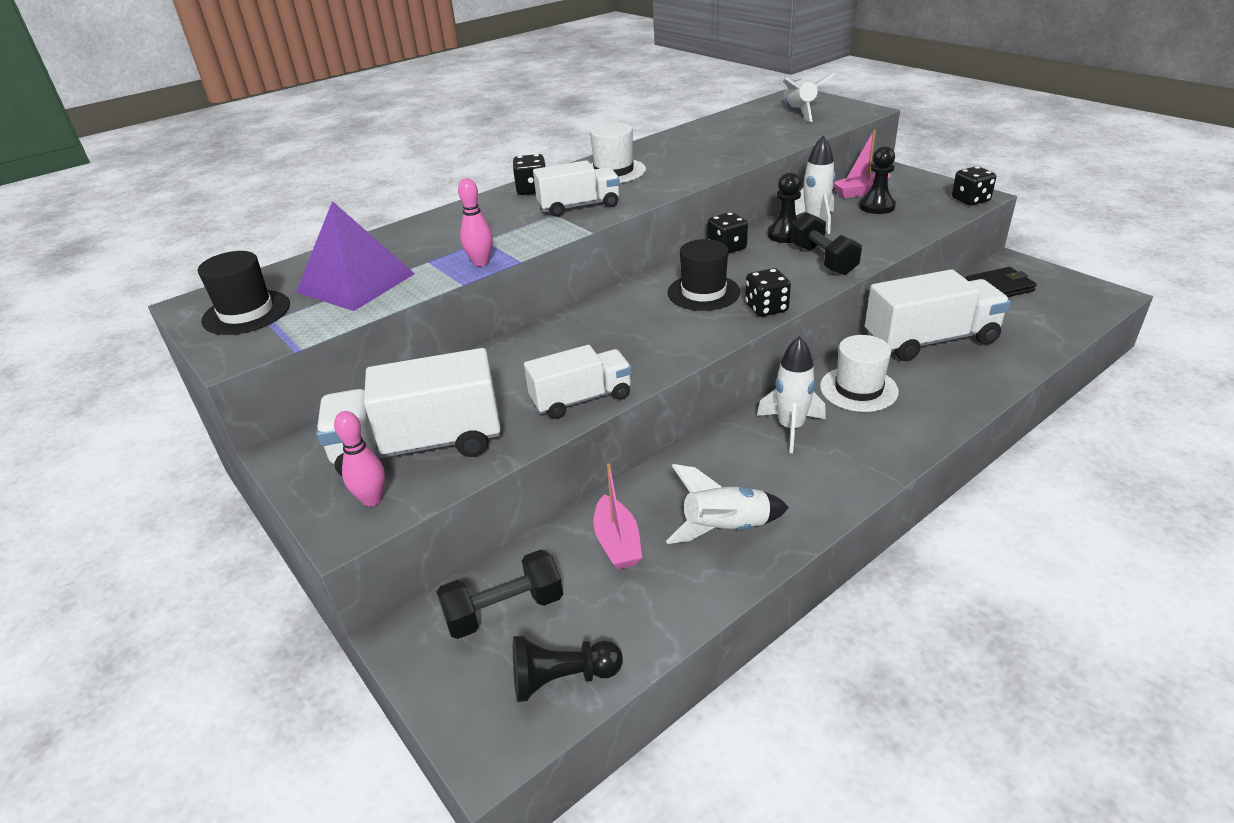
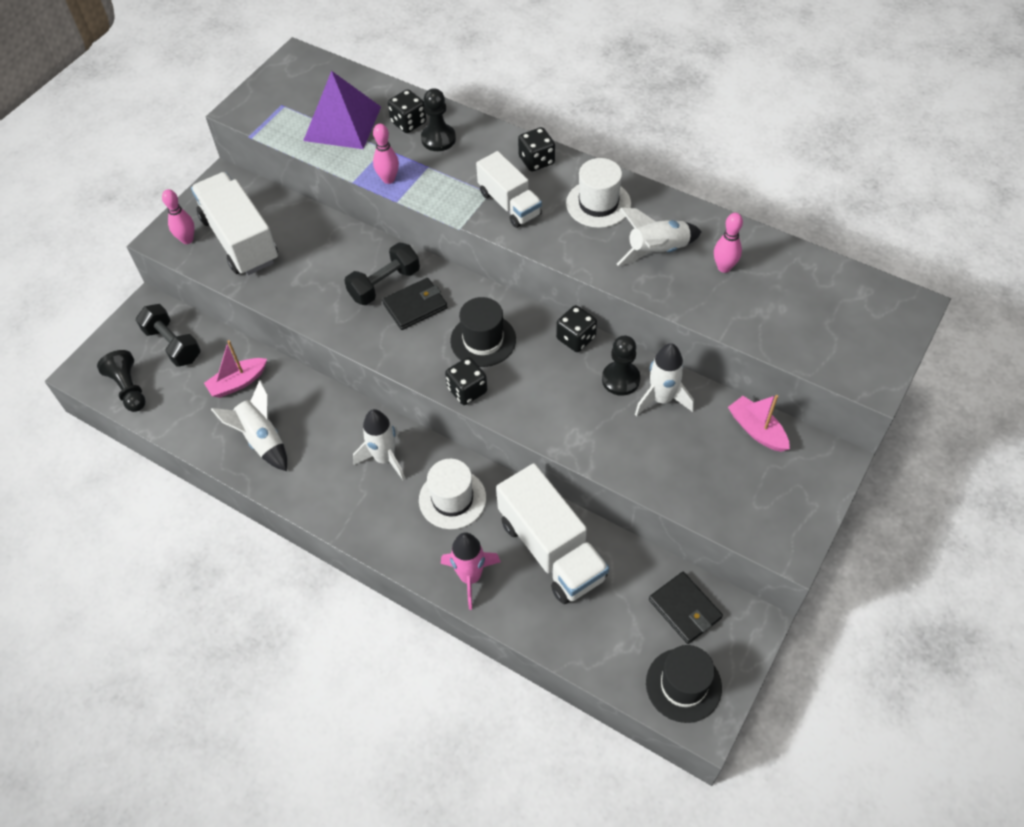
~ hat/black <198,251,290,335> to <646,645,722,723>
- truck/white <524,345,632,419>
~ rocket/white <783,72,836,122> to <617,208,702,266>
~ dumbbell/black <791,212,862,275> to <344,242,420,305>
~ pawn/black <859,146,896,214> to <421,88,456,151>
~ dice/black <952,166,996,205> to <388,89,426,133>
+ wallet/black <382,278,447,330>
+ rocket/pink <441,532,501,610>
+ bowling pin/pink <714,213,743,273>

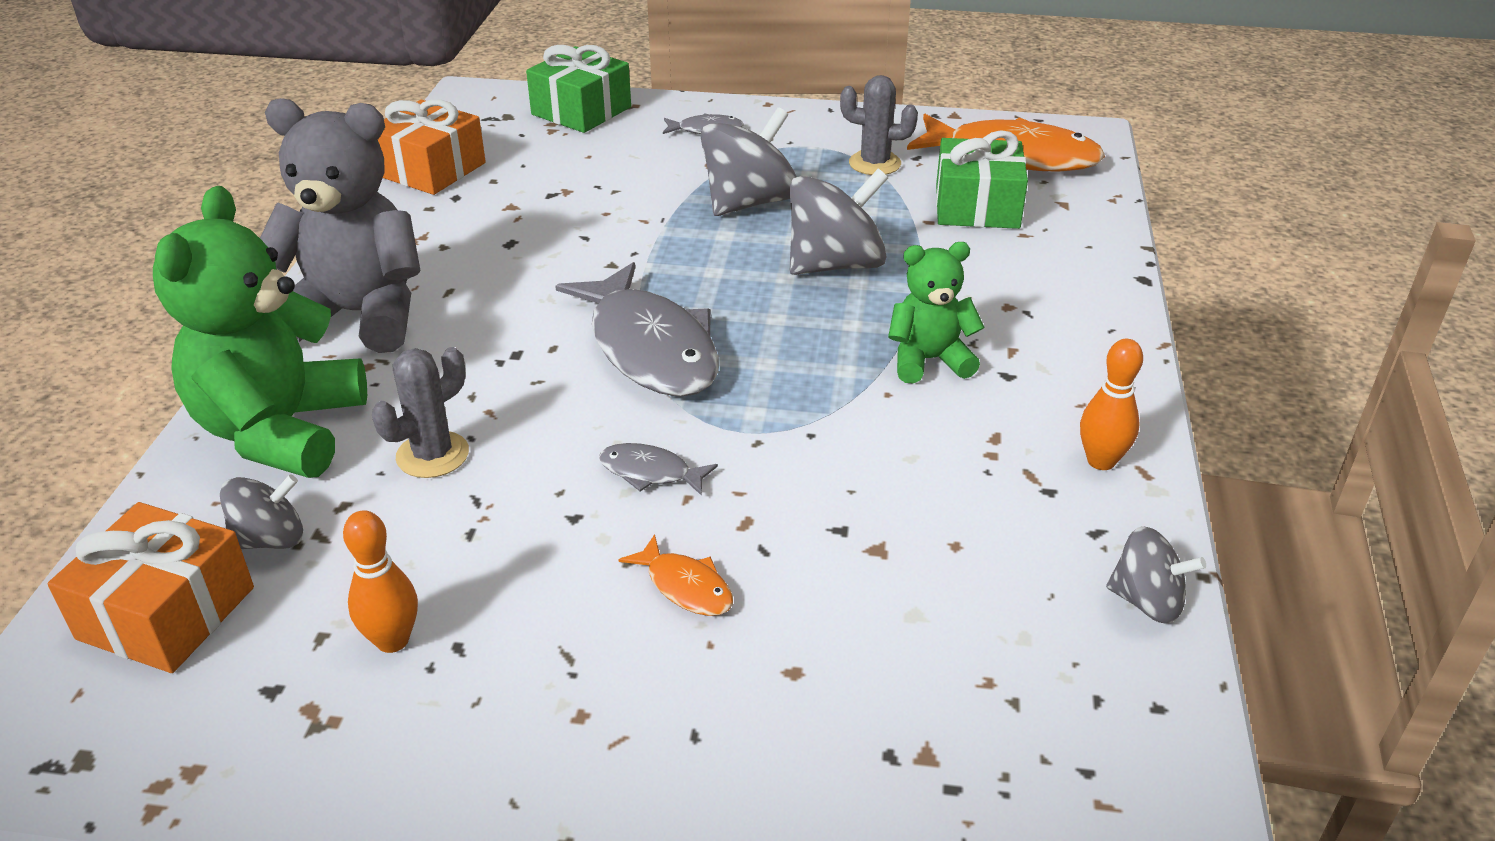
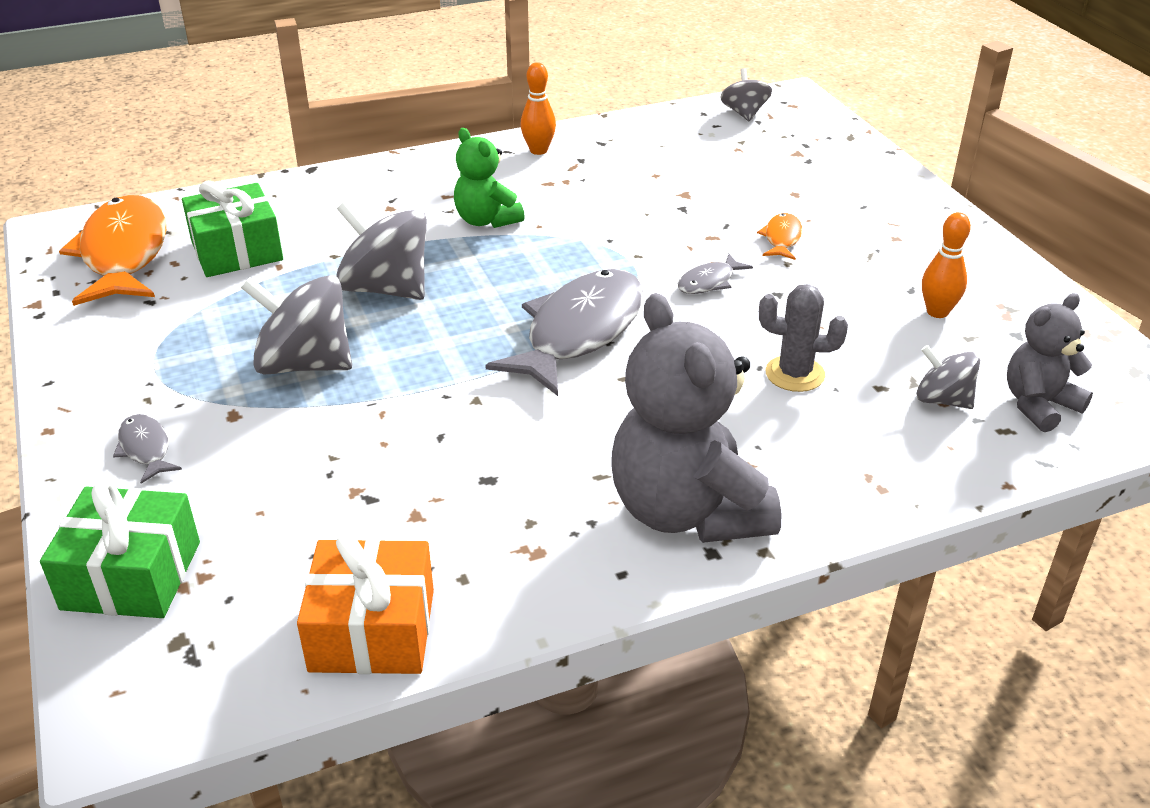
~ gift/orange <48,502,254,673> to teddy bear/grey <1007,293,1093,432>
- teddy bear/green <153,186,367,478>
~ fish/grey <599,443,718,496> = <678,254,753,294> 60 degrees clockwise
- cactus/grey <840,75,918,175>
~ spinning top/grey <1106,526,1206,624> to <720,68,772,121>

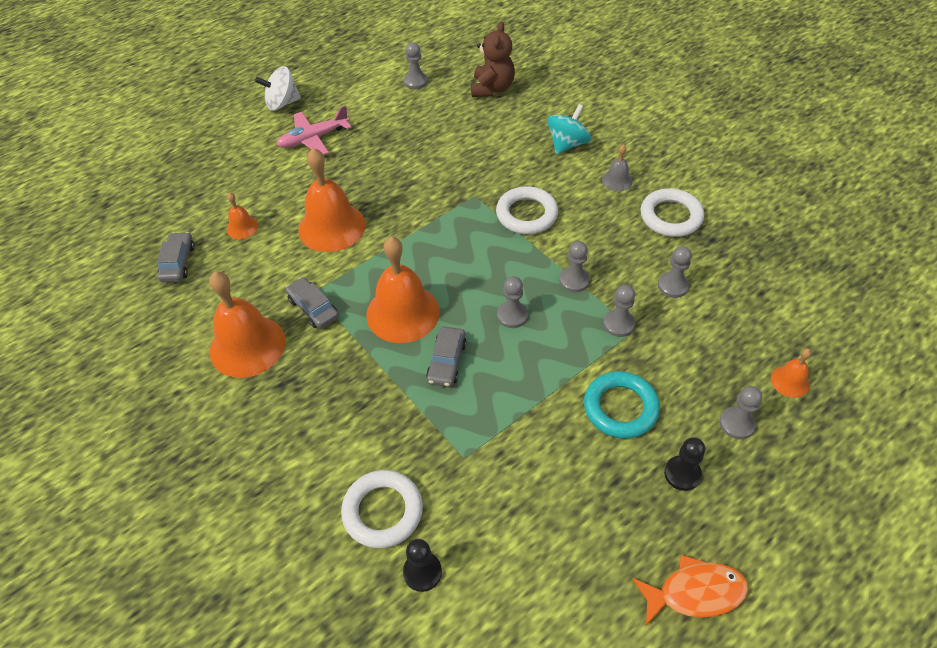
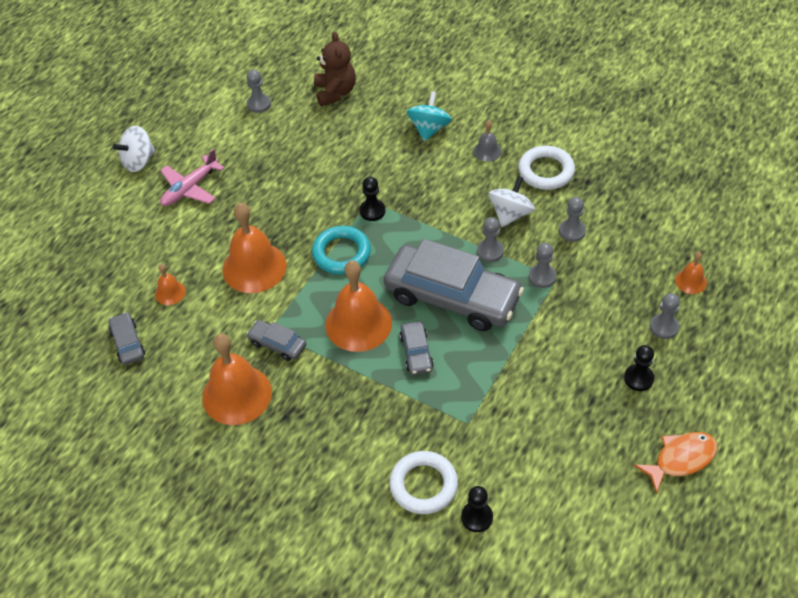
- ring/white <496,186,558,234>
~ pawn/grey <497,276,528,328> to car/grey <384,239,524,331>
~ ring/turquoise <584,371,660,439> to <312,226,371,274>
+ pawn/black <359,177,385,221>
+ spinning top/white <489,176,535,227>

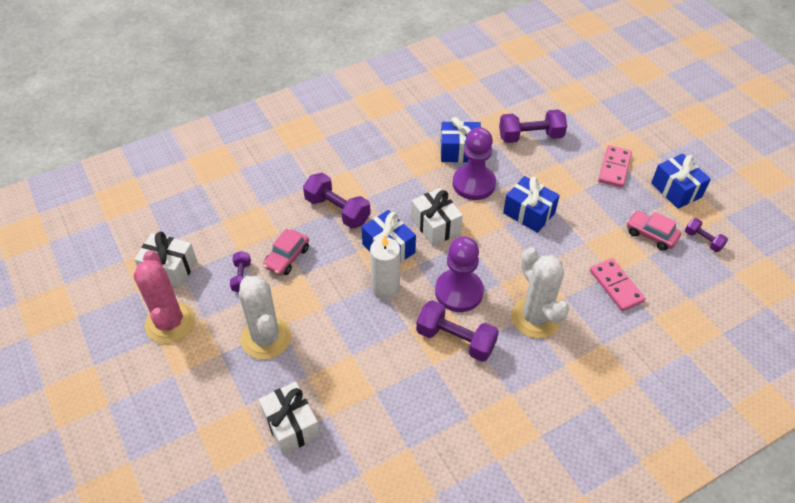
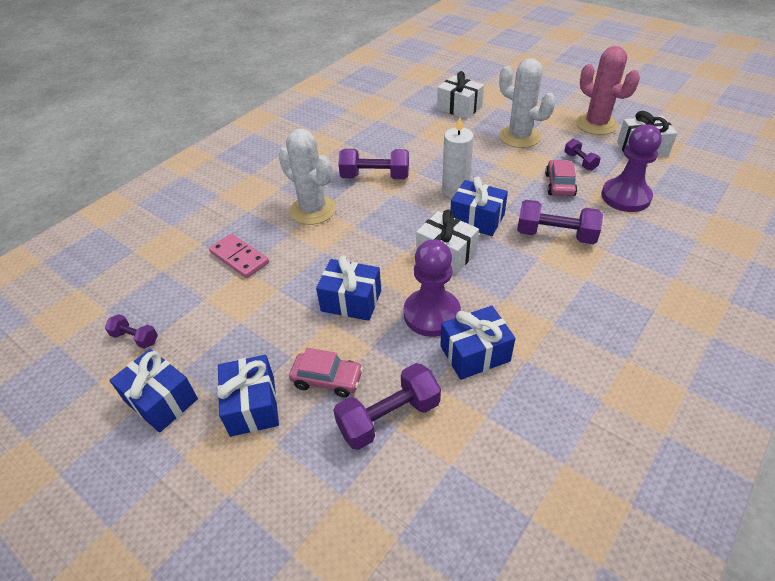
~ pawn/purple <435,236,484,312> to <601,124,662,212>
~ domino/pink <598,145,632,188> to gift/blue <217,355,279,437>
~ car/pink <627,211,681,251> to <289,348,364,397>

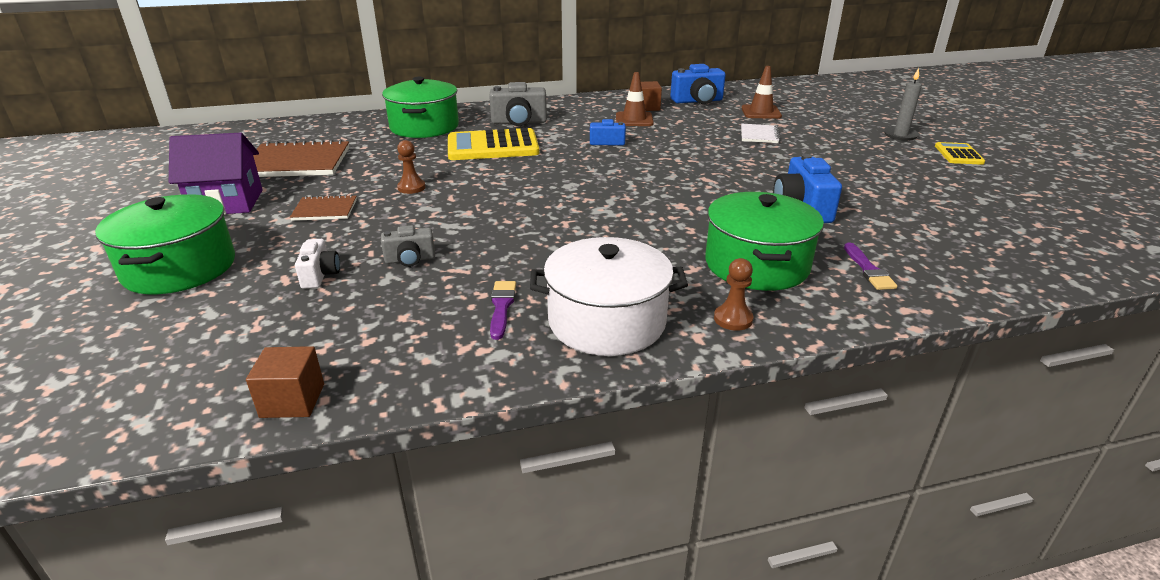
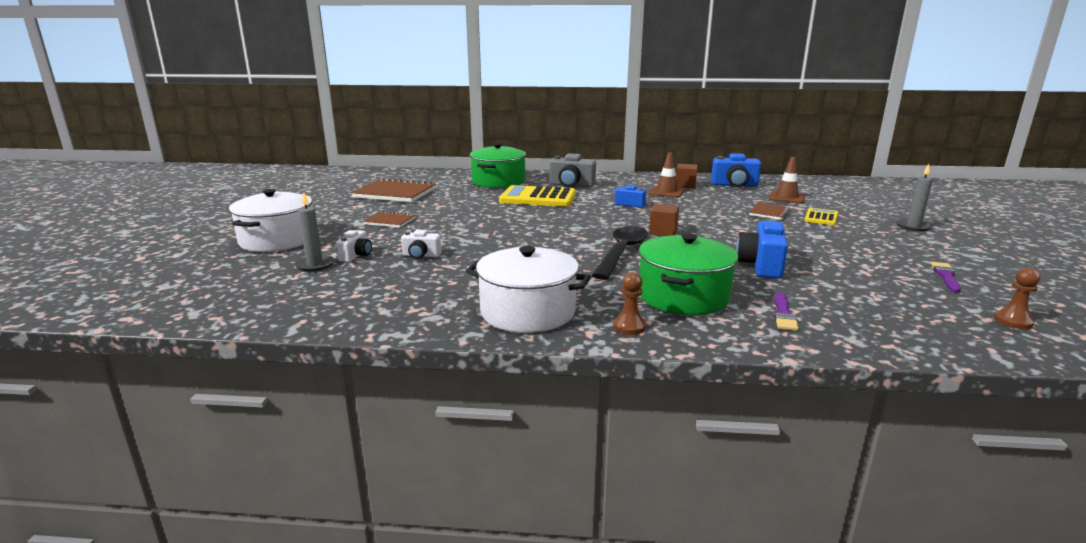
~ pot/green <95,194,235,294> to pot/white <229,189,313,252>
- house/purple <169,133,263,215>
~ cube/brown <246,346,324,418> to <649,204,679,236>
~ camera/grey <381,225,435,267> to camera/white <401,230,441,259>
~ pawn/brown <397,140,426,194> to <994,268,1040,329>
~ brush/purple <490,281,516,340> to <931,262,961,292>
~ notebook/white <741,124,780,143> to notebook/brown <749,203,791,220>
~ calculator/yellow <935,142,985,165> to <804,208,838,225>
+ candle/grey <294,192,334,272>
+ spoon/black <592,226,648,280>

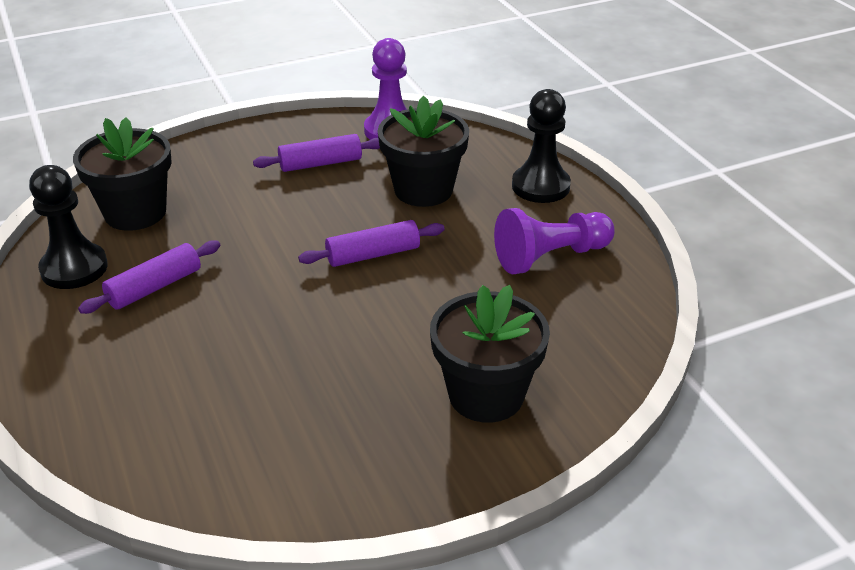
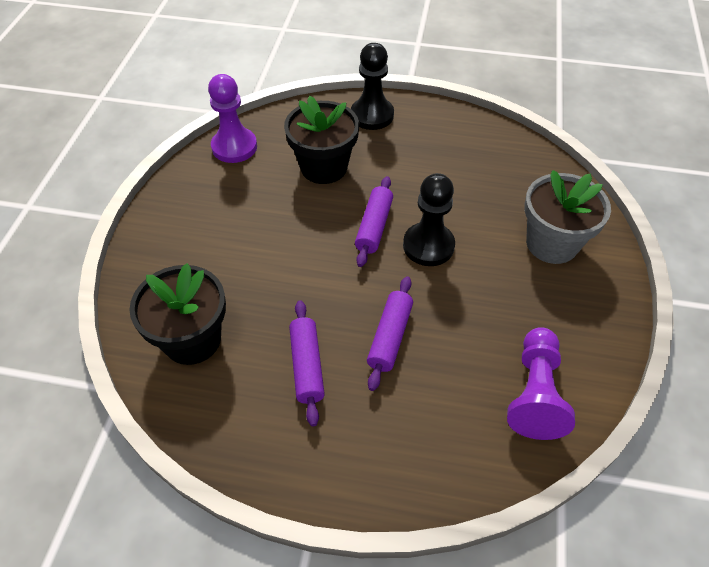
~ pawn/black <29,165,108,289> to <403,173,455,266>
~ rolling pin/purple <253,134,380,172> to <367,276,413,391>
~ flower pot/black <430,285,550,423> to flower pot/grey <524,170,611,264>
~ pawn/purple <494,208,615,275> to <507,327,575,440>

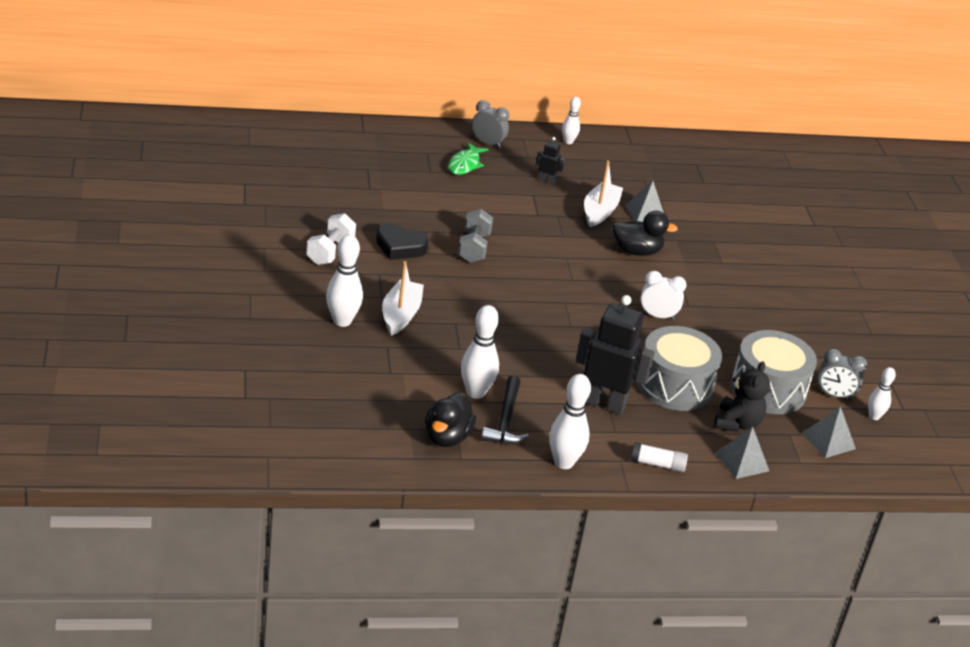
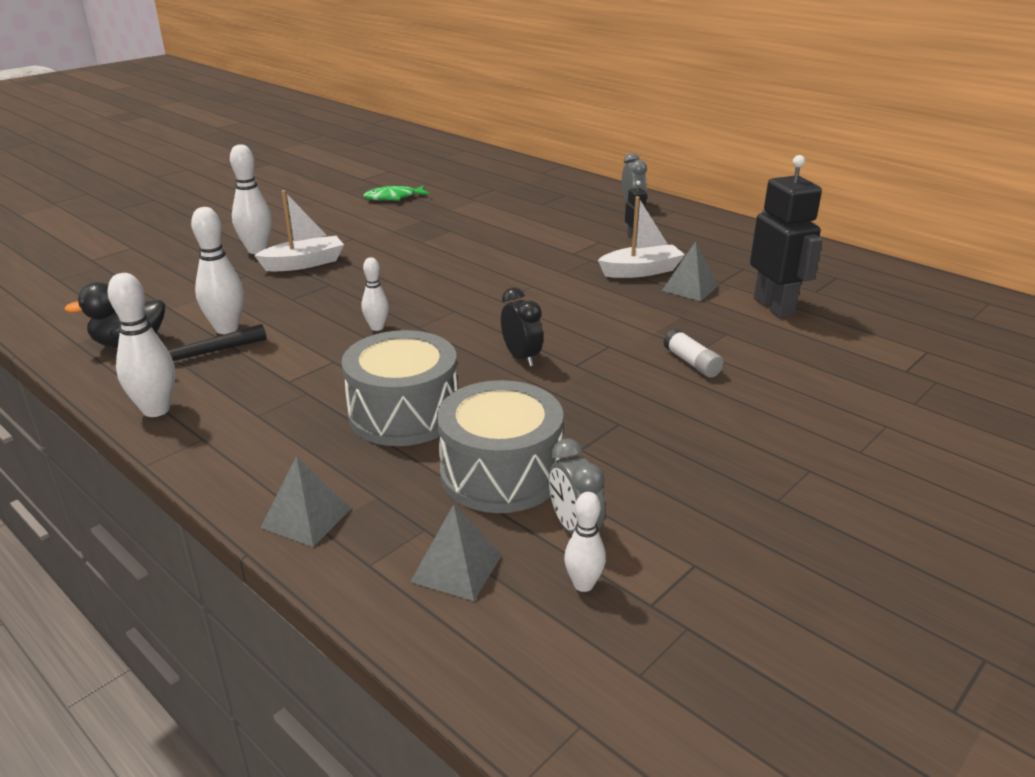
- dumbbell/white <306,213,356,265>
- heart/black <376,223,428,260>
~ fish/green <448,142,489,175> to <363,185,430,201>
- dumbbell/grey <458,209,493,263>
~ bowling pin/white <562,97,581,144> to <362,257,389,331>
~ robot/black <576,295,655,415> to <750,155,823,318>
- duck/black <612,211,678,256>
~ glue stick/white <631,442,688,472> to <663,329,724,378>
~ clock/white <641,271,686,320> to clock/black <501,287,543,367>
- teddy bear/black <714,361,770,432>

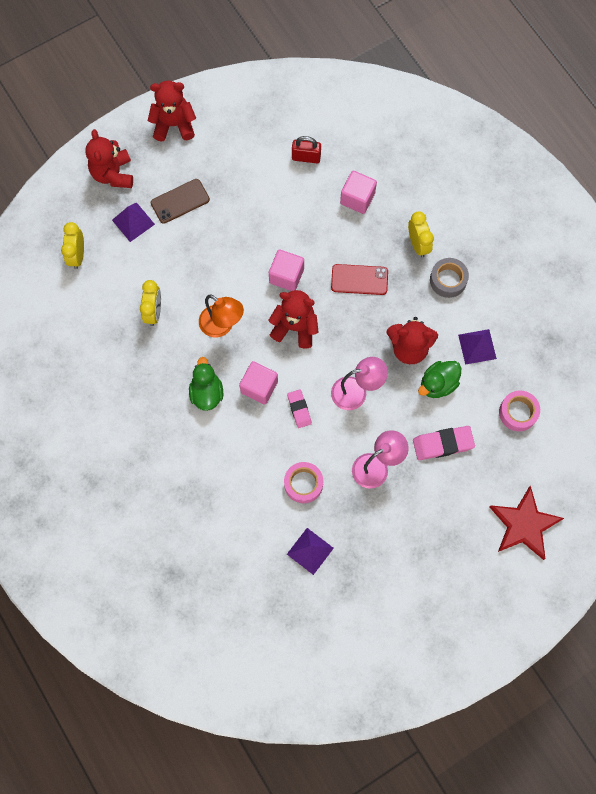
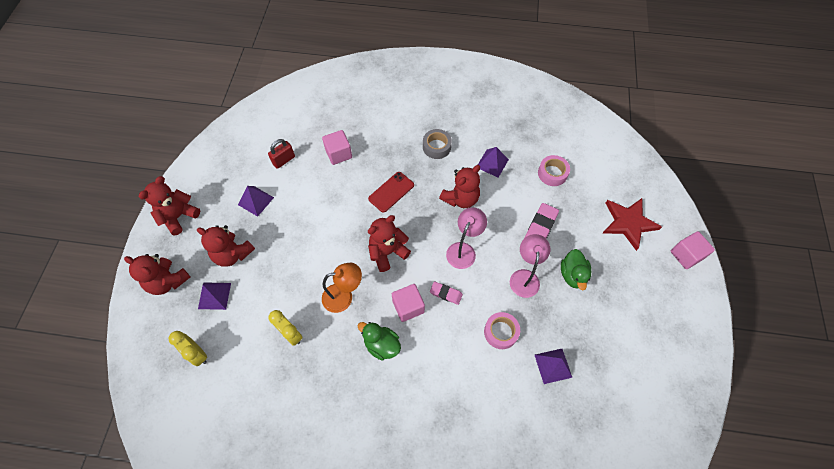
~ phone/brown <151,179,210,224> to teddy bear/red <197,225,255,267>
~ cube/pink <269,249,304,291> to <670,231,715,269>
- clock/yellow <408,211,434,258>
~ duck/green <418,361,461,398> to <561,249,591,290>
+ pyramid/purple <238,186,274,217>

